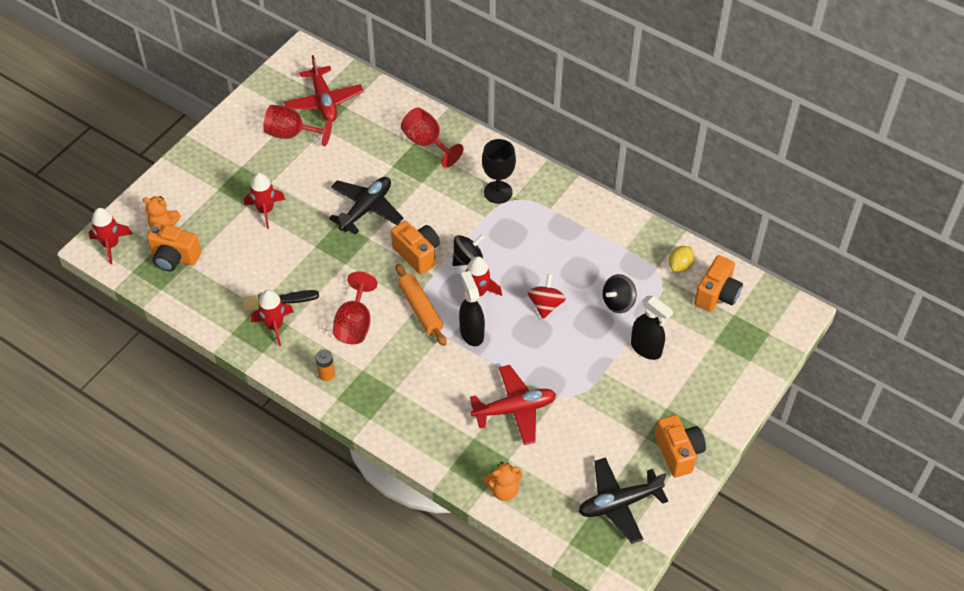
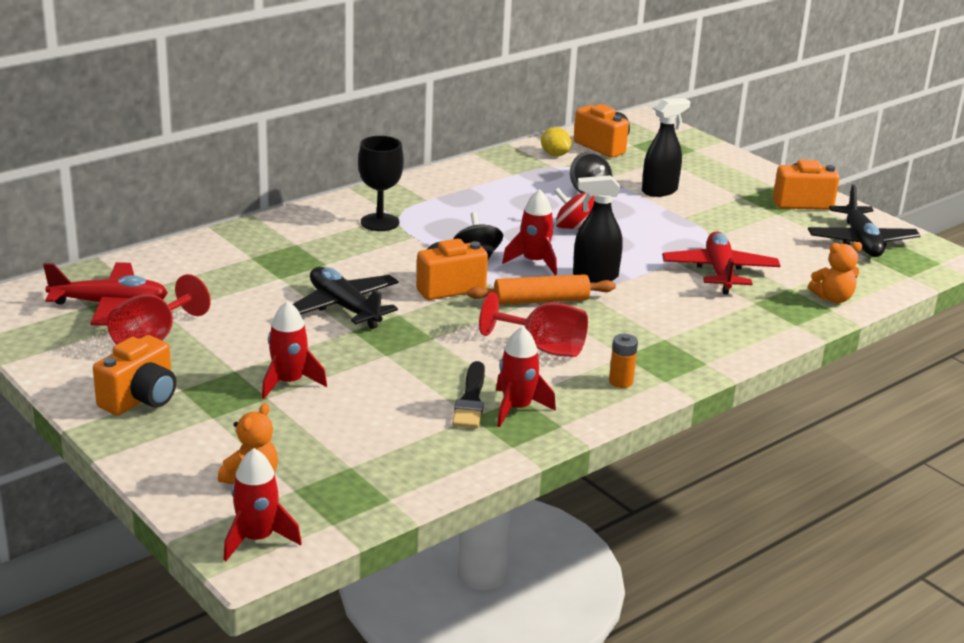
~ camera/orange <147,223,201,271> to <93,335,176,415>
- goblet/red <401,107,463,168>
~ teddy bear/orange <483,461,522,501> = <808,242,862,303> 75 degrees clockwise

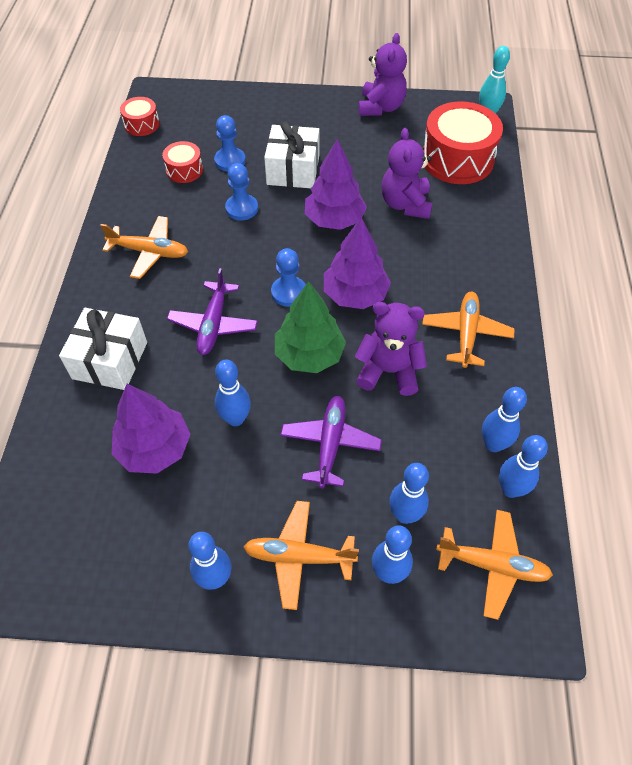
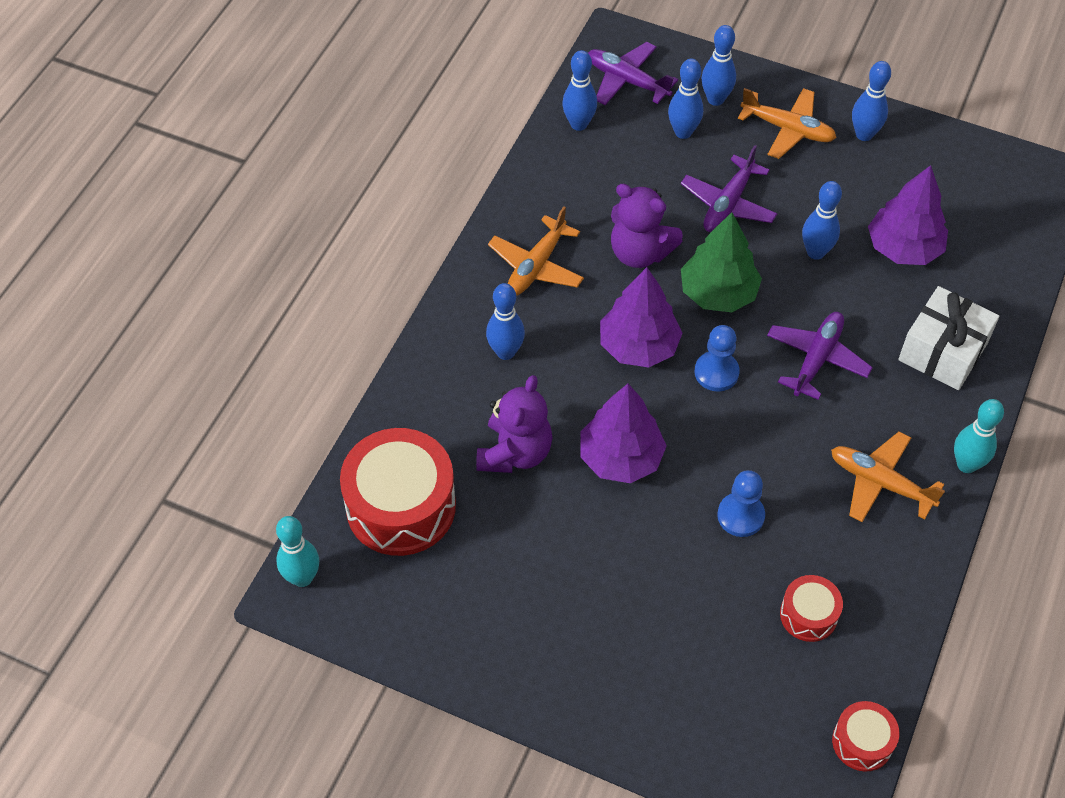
- pawn/blue <214,115,246,172>
- gift/white <264,121,320,188>
- teddy bear/purple <358,33,407,116>
~ plane/orange <436,510,553,620> to plane/purple <588,42,678,105>
~ bowling pin/blue <482,387,527,452> to <486,283,525,360>
+ bowling pin/turquoise <954,399,1004,473>

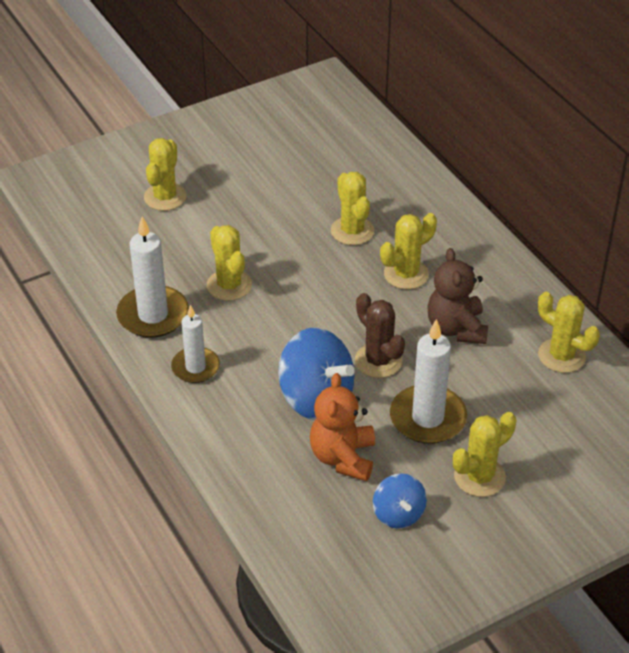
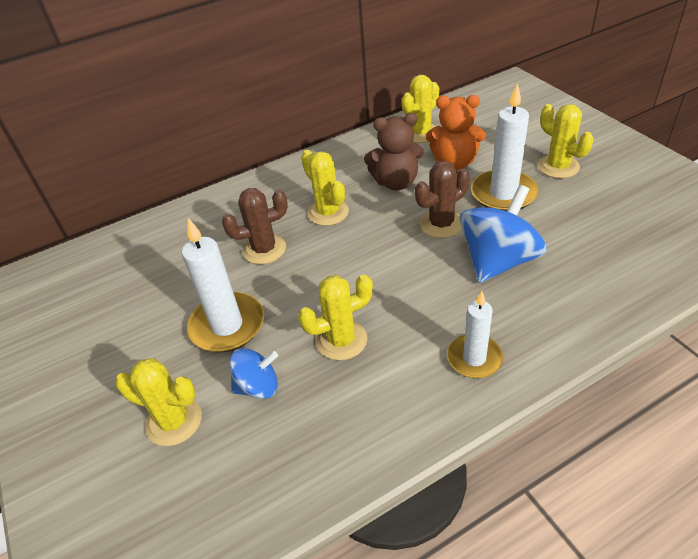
~ candle/white <116,216,189,338> to <182,218,264,352>
~ teddy bear/orange <310,373,375,481> to <426,95,486,170>
~ cactus/yellow <331,172,374,245> to cactus/brown <222,188,288,264>
~ spinning top/blue <373,473,427,529> to <230,348,278,399>

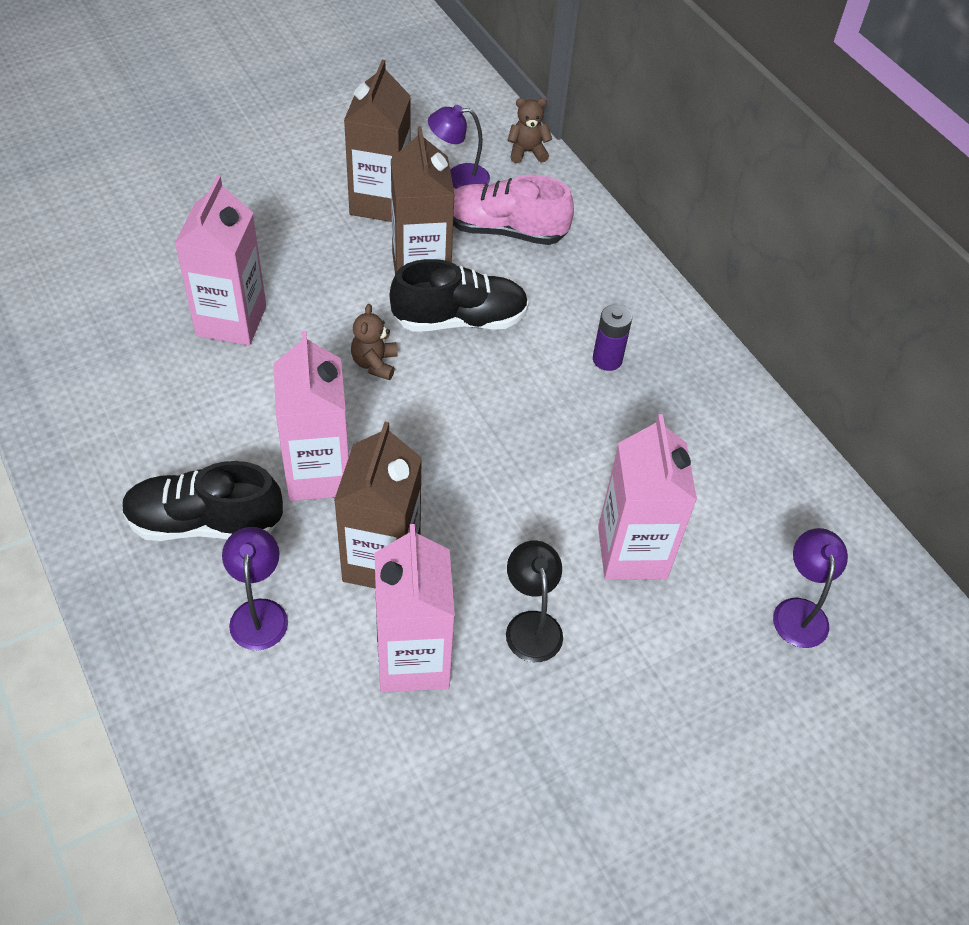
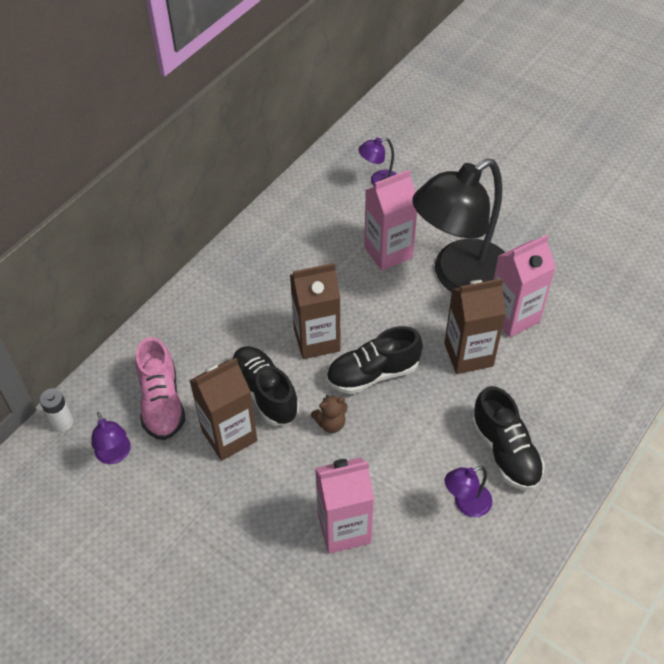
~ lamp/purple <222,527,288,650> to <445,466,492,517>
- carton/pink <273,330,349,501>
~ carton/brown <344,60,411,222> to <290,263,341,359>
~ lamp/black <506,540,563,662> = <412,159,505,292> x2.46
~ teddy bear/brown <507,98,552,163> to battery/white <39,388,73,432>
- battery/purple <593,304,632,371>
+ shoe/black <326,326,423,394>

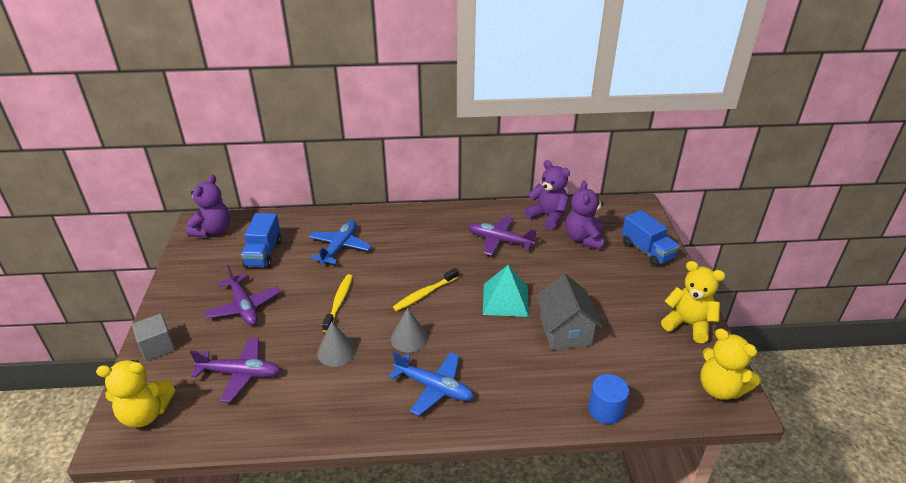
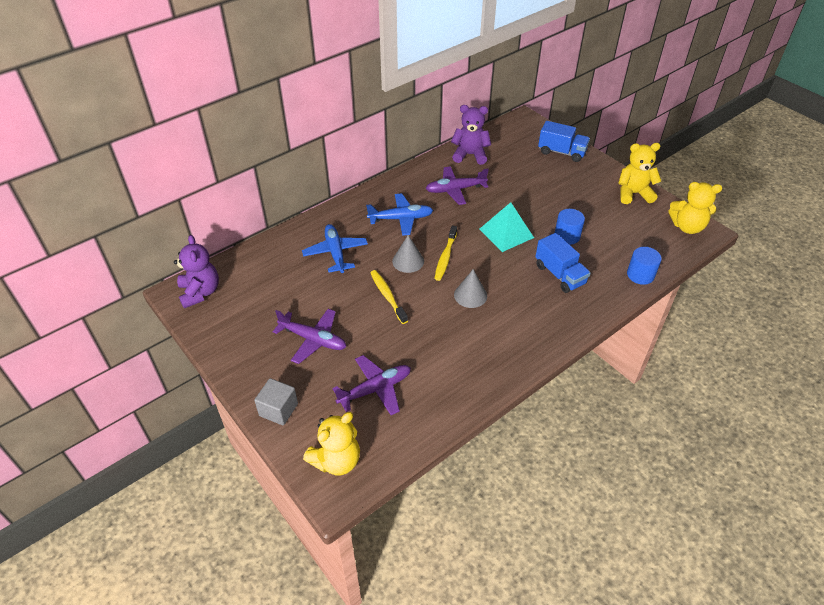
~ truck/blue <241,213,282,268> to <535,233,591,293>
~ cone/grey <317,321,356,367> to <392,235,424,273>
~ plane/blue <389,352,474,416> to <366,193,433,236>
~ house/grey <536,274,603,350> to cylinder/blue <555,209,585,245>
- teddy bear/purple <565,181,605,249>

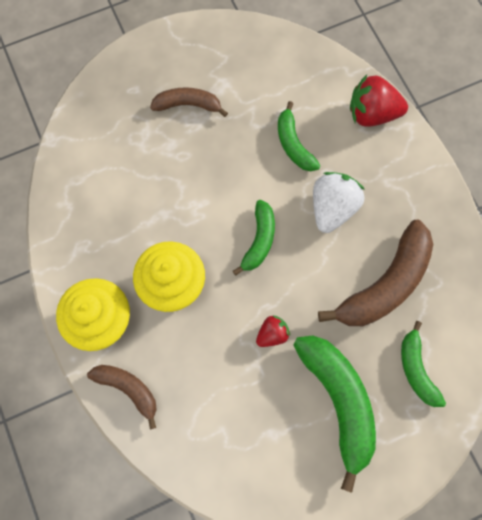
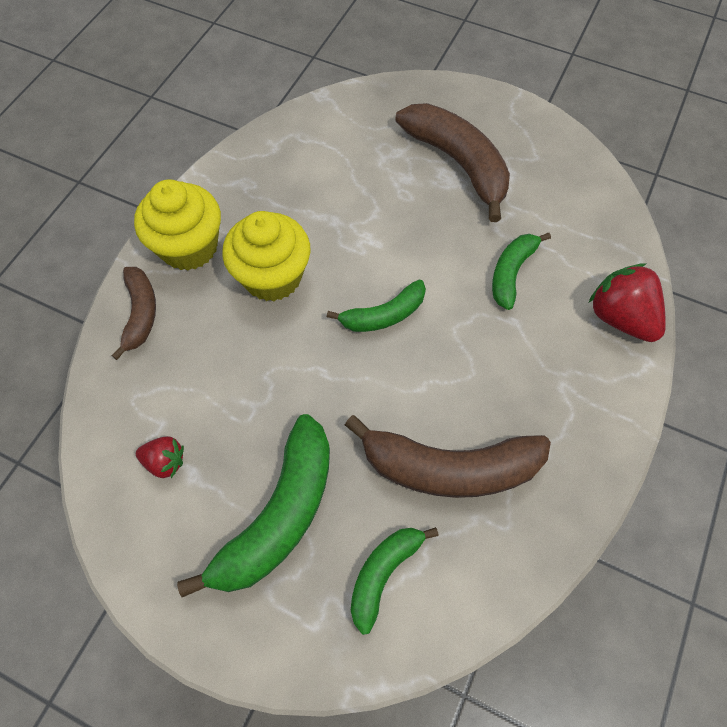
~ banana/brown <150,87,228,117> = <395,103,510,222> x1.74
~ strawberry/red <256,315,290,347> to <136,436,184,478>
- strawberry/white <313,172,365,233>

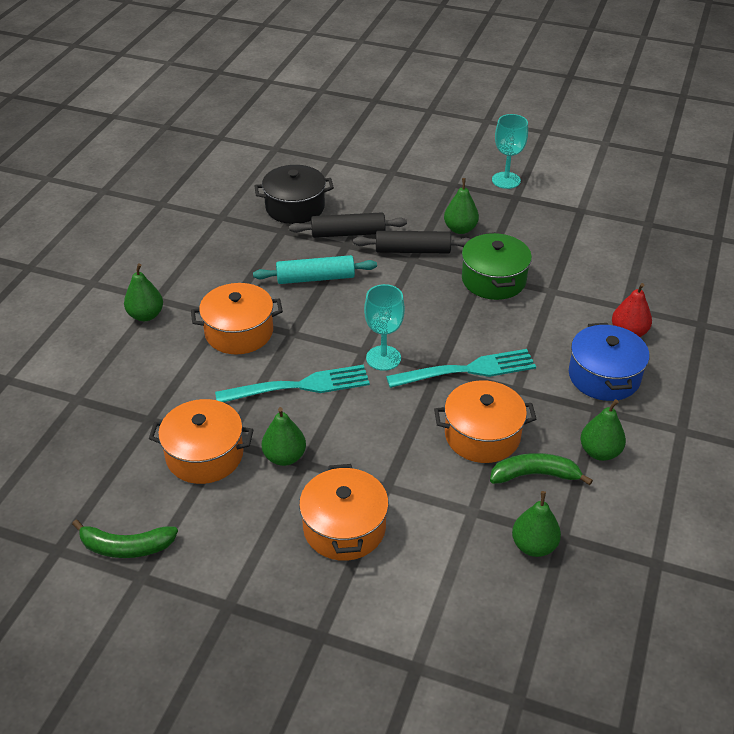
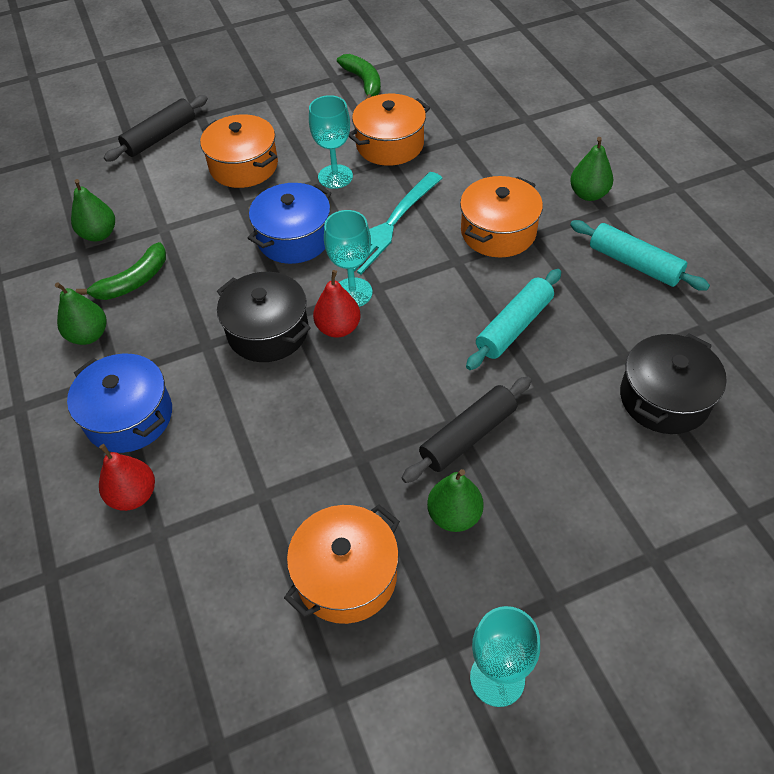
~ banana/green <72,520,178,558> = <337,54,381,100> 105 degrees clockwise
~ pear/green <262,407,306,466> to goblet/turquoise <309,95,353,189>
~ rolling pin/black <289,212,407,238> to <104,95,208,162>
~ fork/turquoise <386,349,536,388> to pot/black <217,272,311,362>
~ pot/orange <434,380,536,463> to <284,505,400,624>
- pot/green <462,232,532,300>
+ pot/blue <248,183,331,264>
+ pear/red <313,270,361,338>
+ rolling pin/turquoise <570,220,710,291>

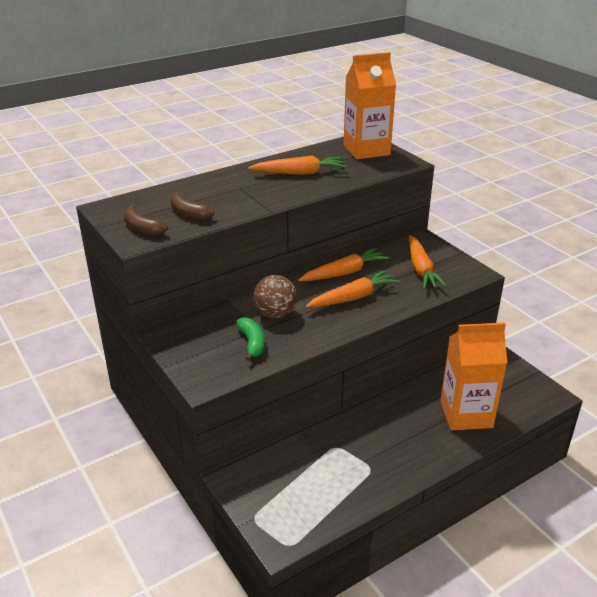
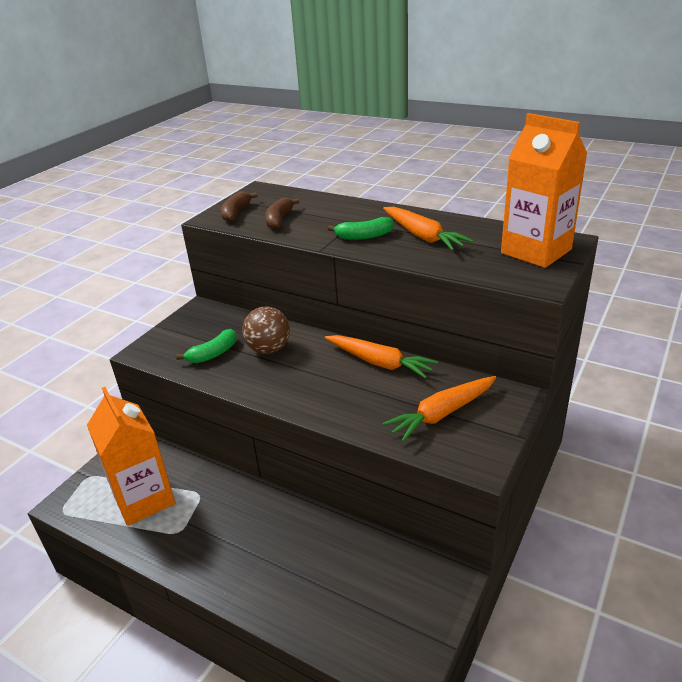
- carrot/orange <306,270,400,308>
~ carton/orange <440,322,507,430> to <87,387,175,526>
+ banana/green <328,217,393,240>

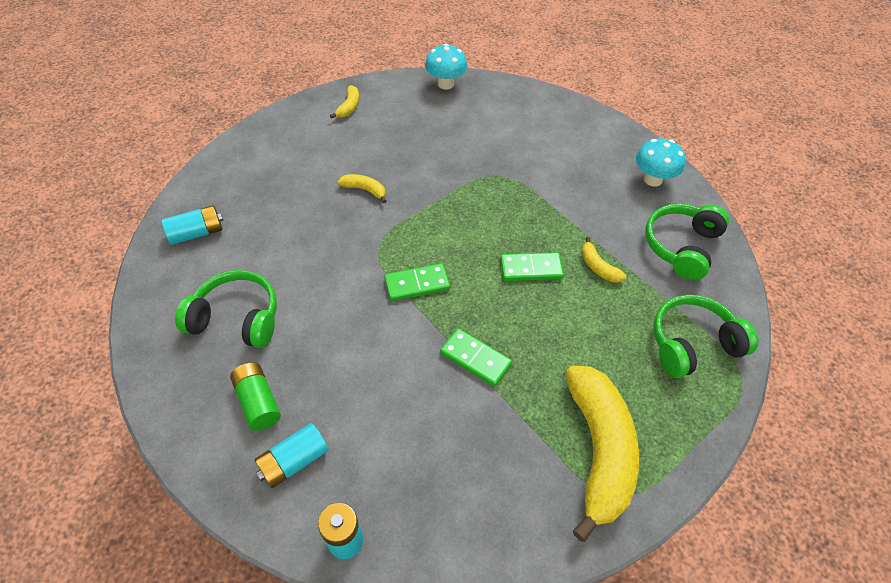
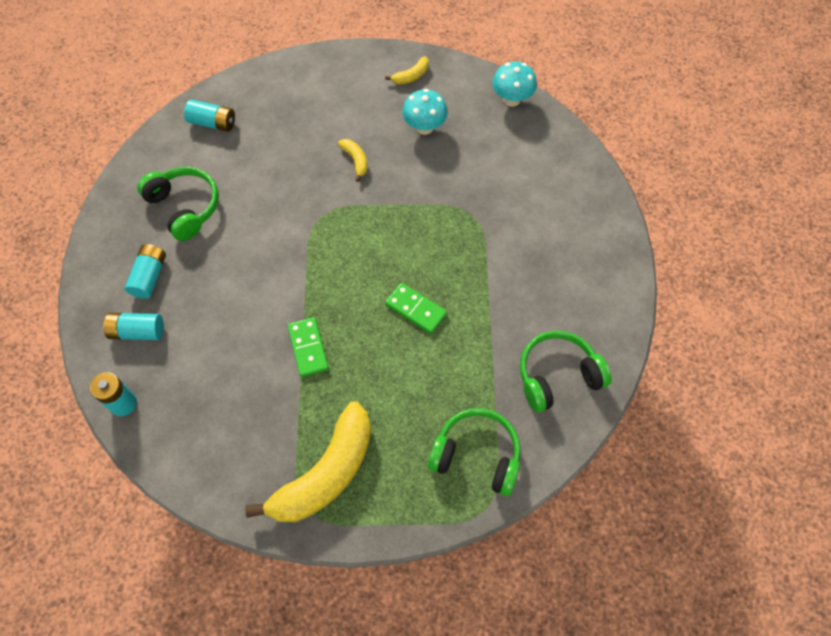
~ battery/green <230,362,281,431> to battery/turquoise <125,244,166,299>
- domino/green <384,263,450,301>
- banana/yellow <582,237,626,282>
~ mushroom/turquoise <636,138,685,187> to <402,89,448,135>

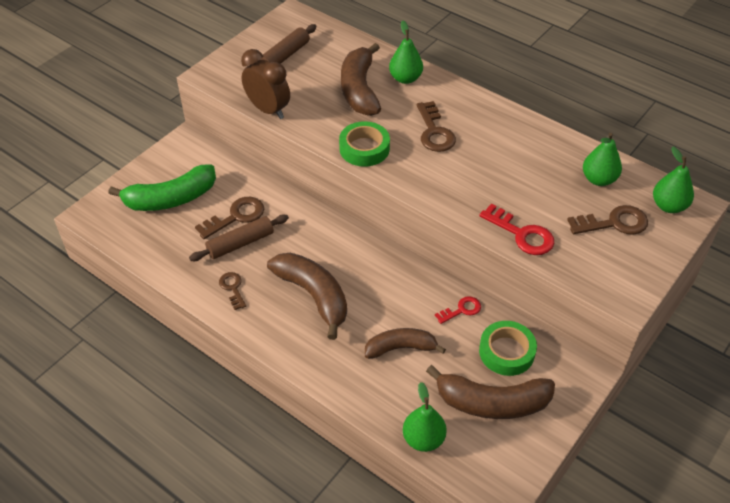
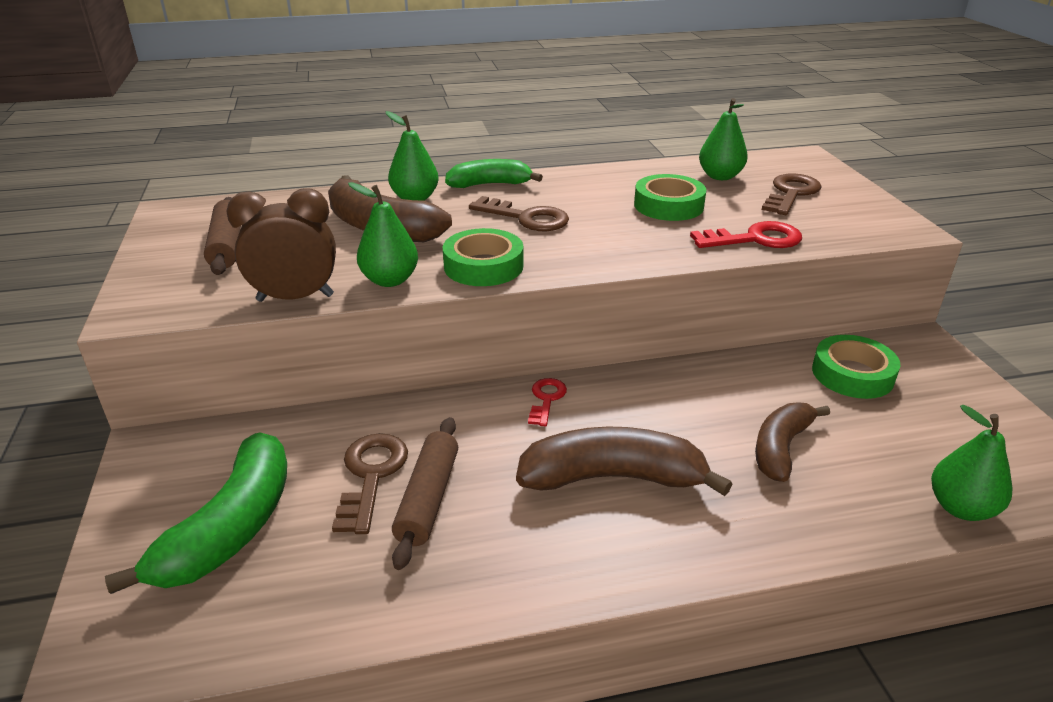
- key/brown <219,272,246,310>
- banana/brown <426,365,555,419>
~ key/red <435,296,481,324> to <528,378,567,426>
~ pear/green <653,146,694,213> to <348,182,418,287>
+ banana/green <445,159,543,188>
+ tape/green <634,174,706,221>

